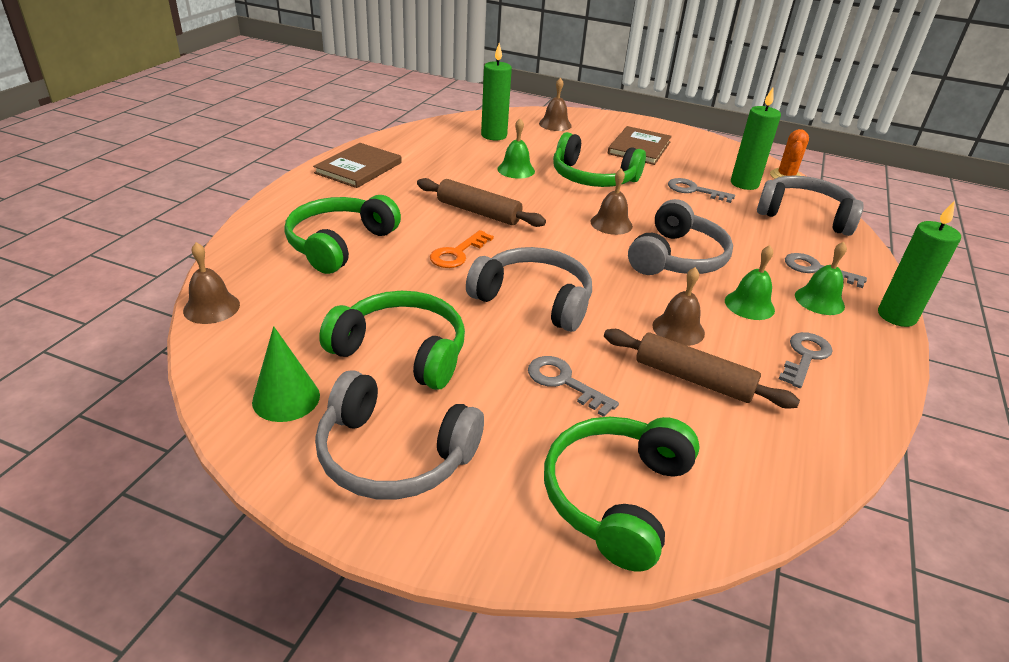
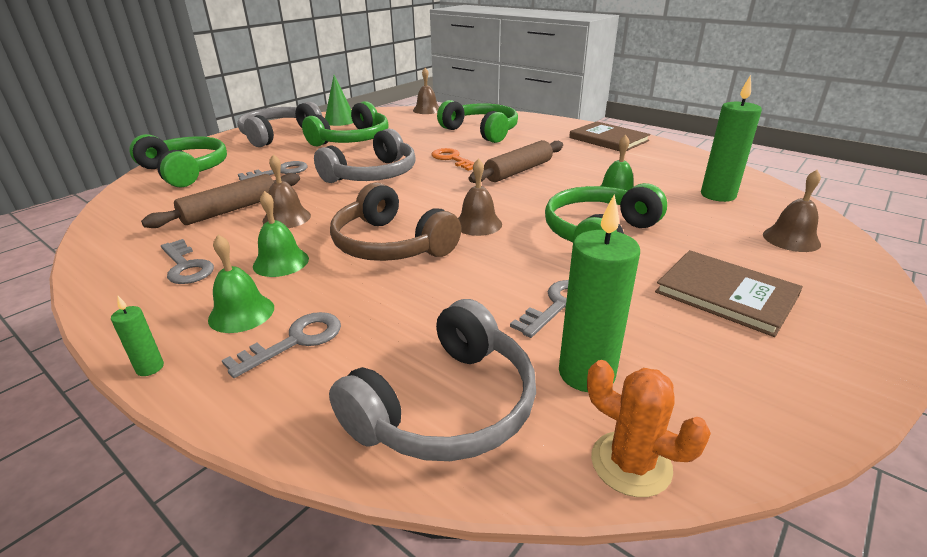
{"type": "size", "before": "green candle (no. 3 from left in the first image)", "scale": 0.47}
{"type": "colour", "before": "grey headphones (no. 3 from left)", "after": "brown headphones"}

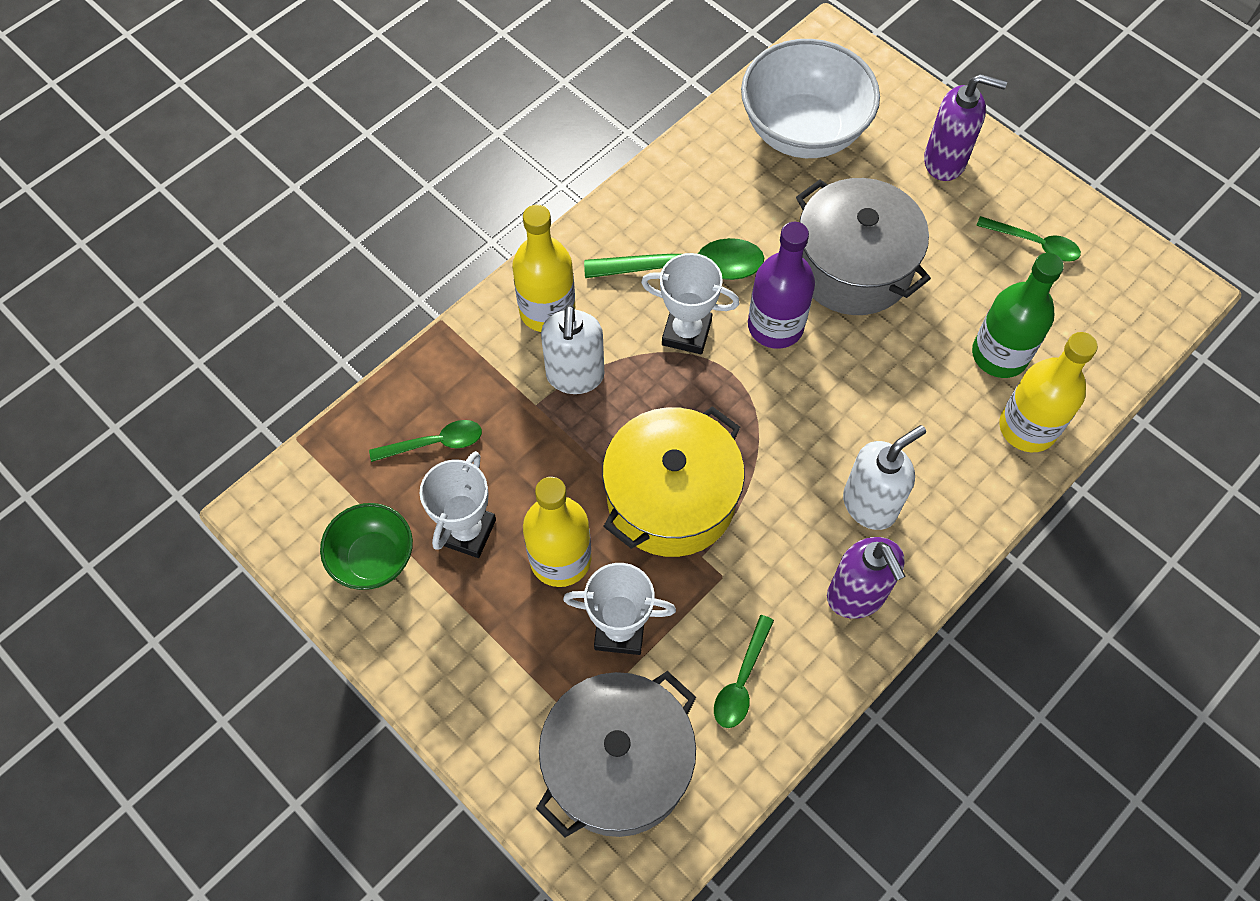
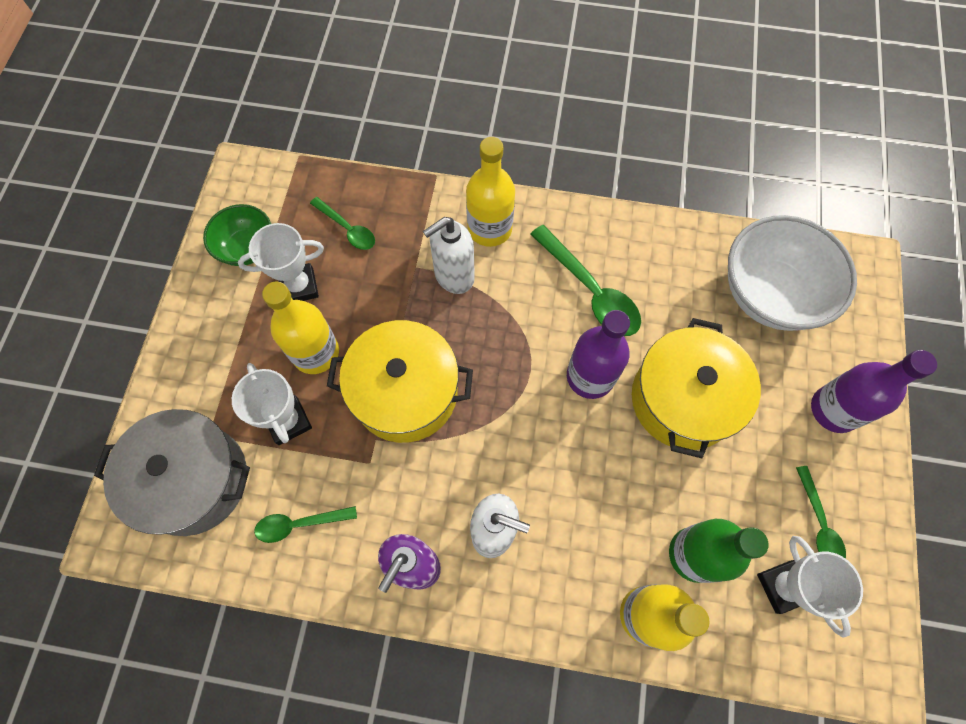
{"type": "colour", "before": "grey pot (no. 2 from left)", "after": "yellow pot (no. 2 from left)"}
{"type": "relocated", "before": "white trophy (no. 3 from left)"}
{"type": "exchanged", "before": "purple soap dispenser (no. 2 from left)", "after": "purple bottle (no. 2 from left)"}

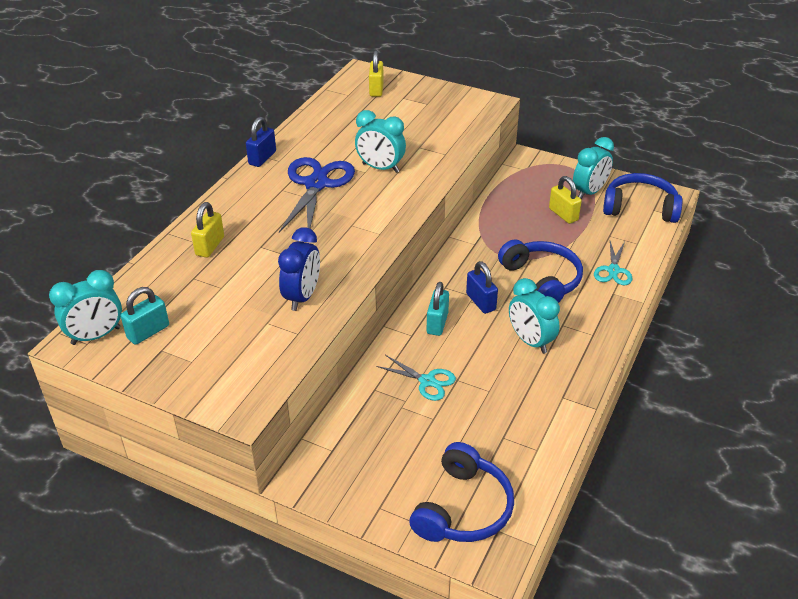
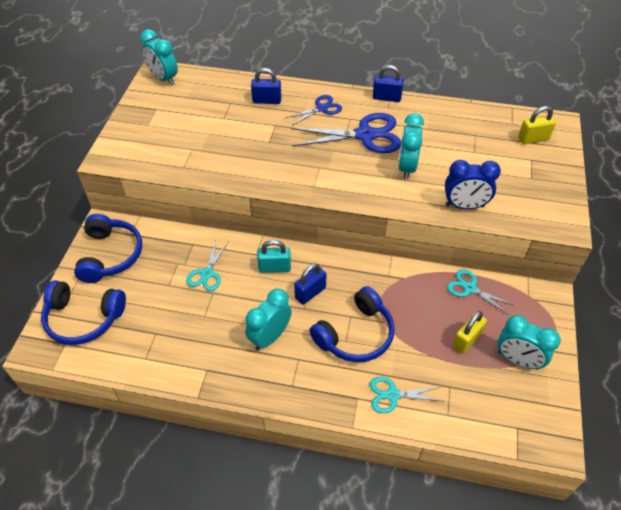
{"type": "relocated", "before": "blue headphones (no. 3 from left in the first image)", "after": "blue headphones (no. 2 from left)"}
{"type": "colour", "before": "yellow padlock (no. 1 from left)", "after": "blue padlock (no. 1 from left)"}
{"type": "appeared", "after": "blue scissors (no. 1 from left)"}
{"type": "relocated", "before": "blue clock"}
{"type": "appeared", "after": "turquoise scissors (no. 3 from left)"}
{"type": "missing", "before": "turquoise padlock (no. 1 from left)"}

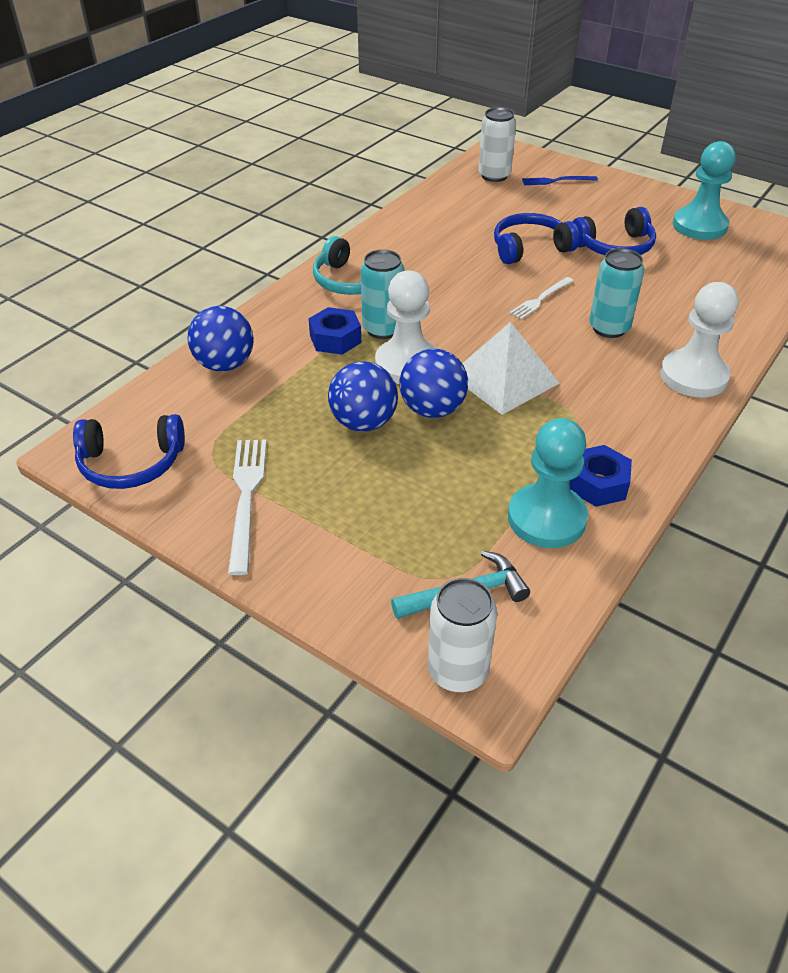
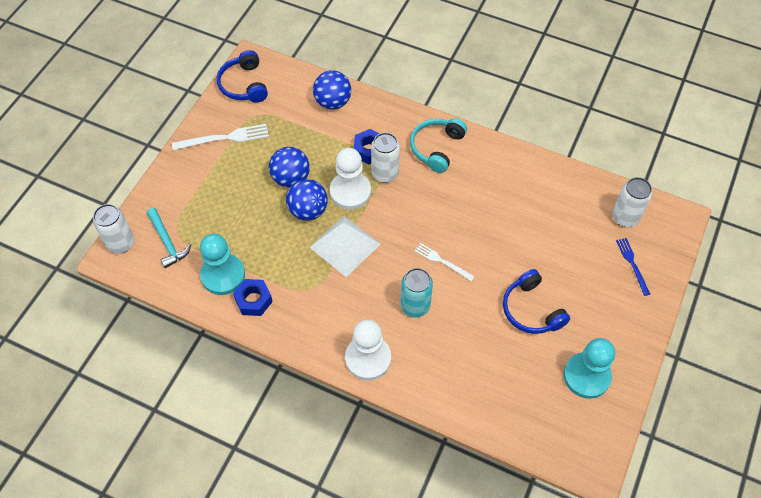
{"type": "colour", "before": "turquoise can (no. 1 from left)", "after": "white can (no. 2 from left)"}
{"type": "missing", "before": "blue headphones (no. 2 from left)"}

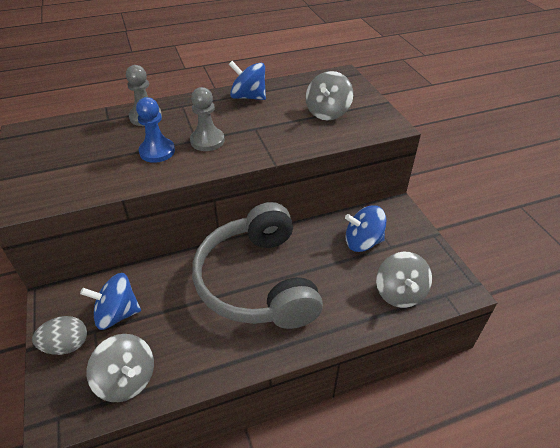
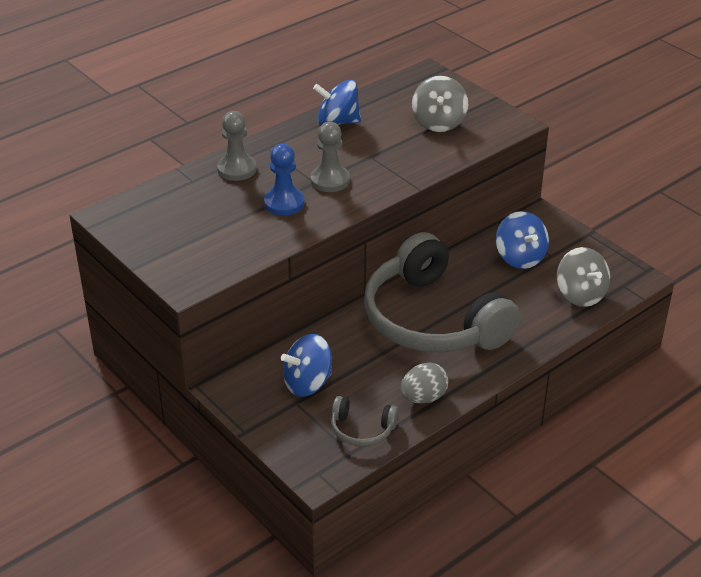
{"type": "exchanged", "before": "grey spinning top (no. 1 from left)", "after": "grey headphones (no. 1 from left)"}
{"type": "relocated", "before": "grey egg"}
{"type": "spun", "before": "blue spinning top (no. 3 from left)", "turn": -90}

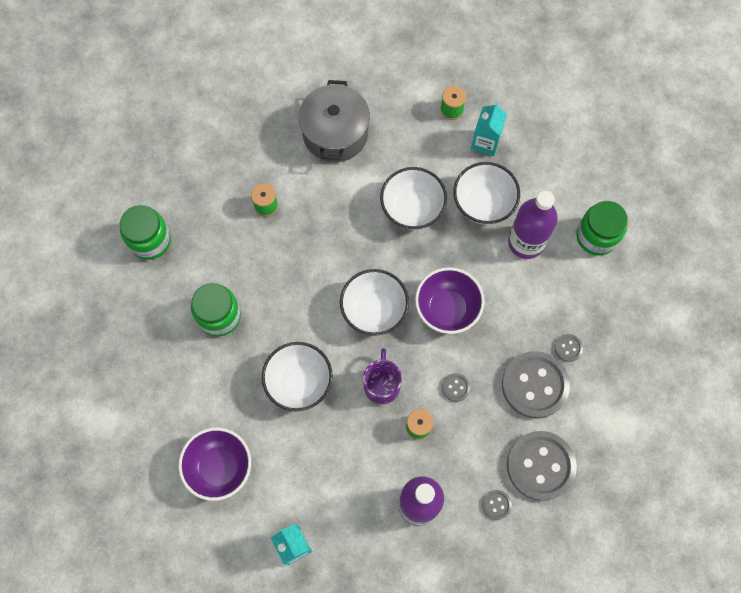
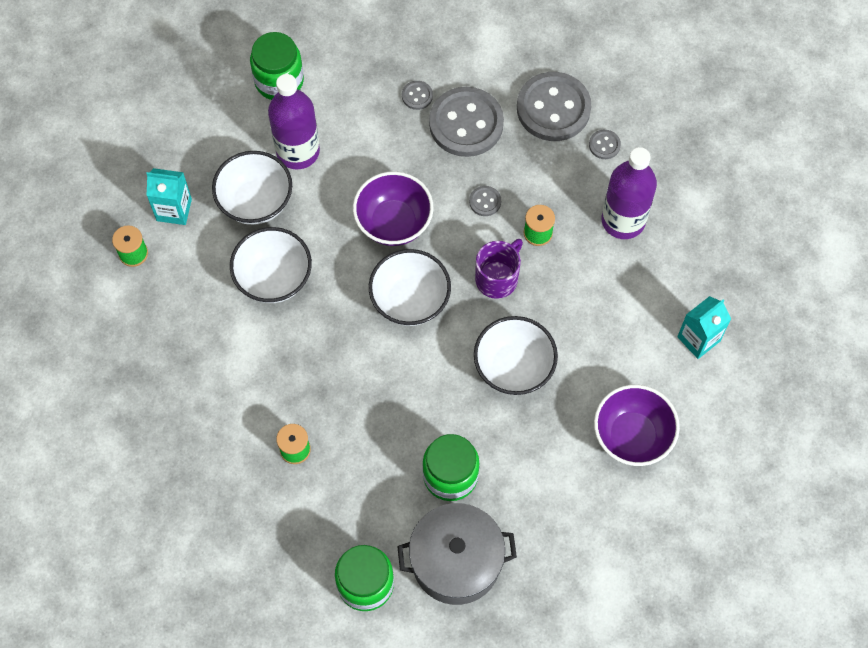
{"type": "relocated", "before": "grey pot"}
{"type": "spun", "before": "purple mug", "turn": 135}

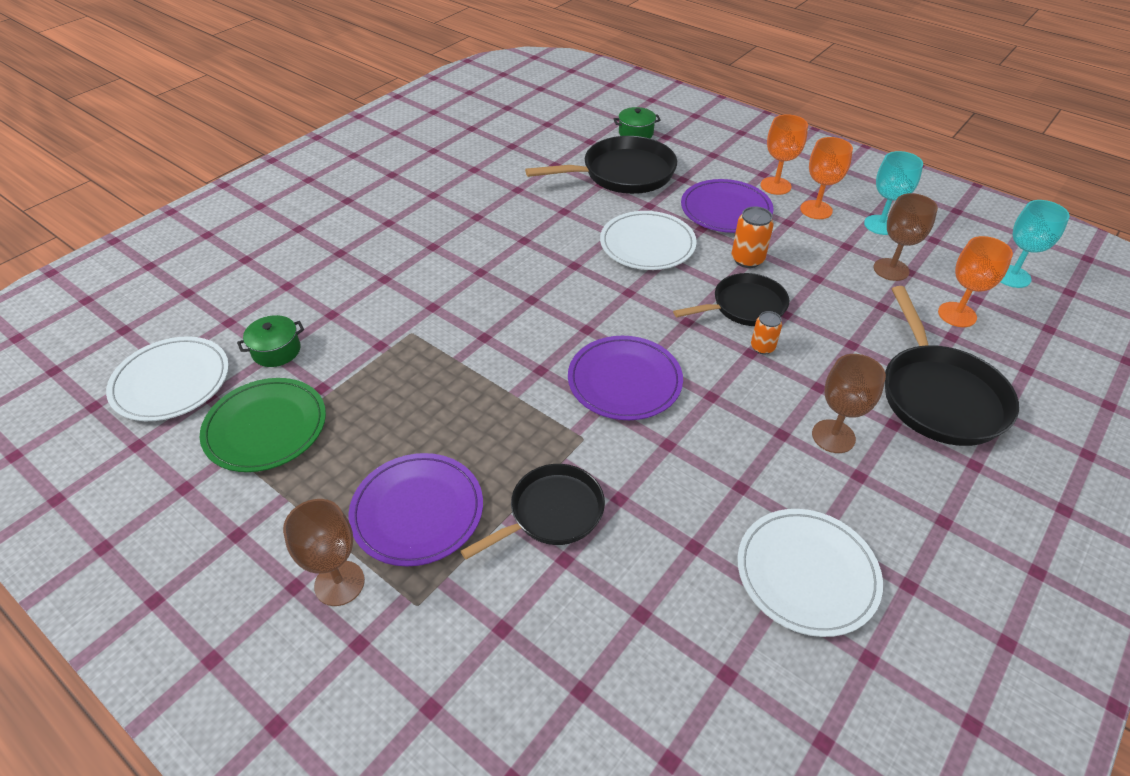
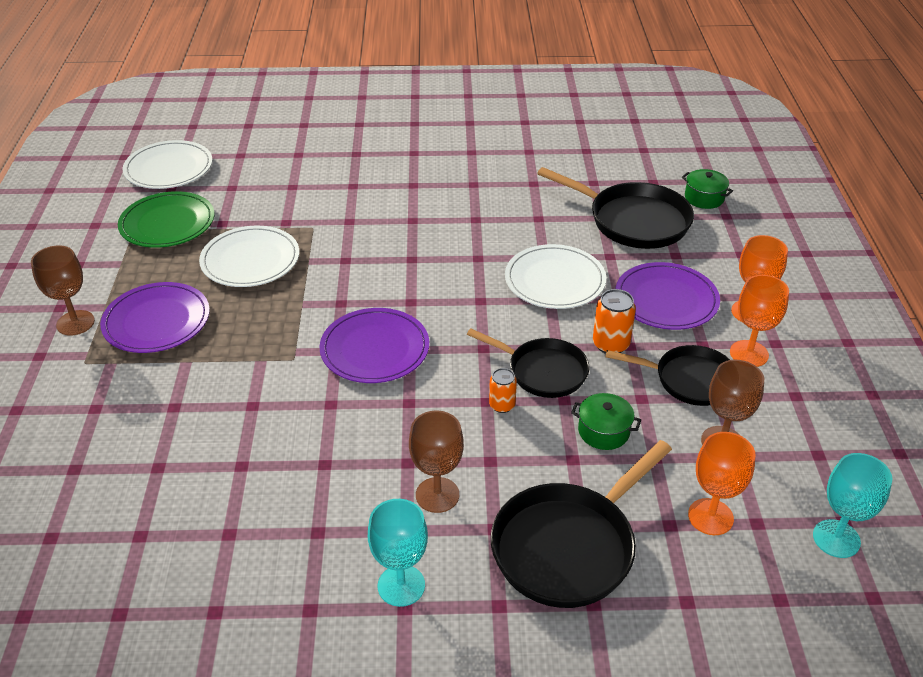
{"type": "relocated", "before": "white plate (no. 3 from left in the first image)", "after": "white plate (no. 2 from left)"}
{"type": "relocated", "before": "turquoise goblet (no. 1 from left)"}
{"type": "relocated", "before": "green pot (no. 1 from left)"}
{"type": "relocated", "before": "black pan (no. 1 from left in the first image)", "after": "black pan (no. 4 from left)"}

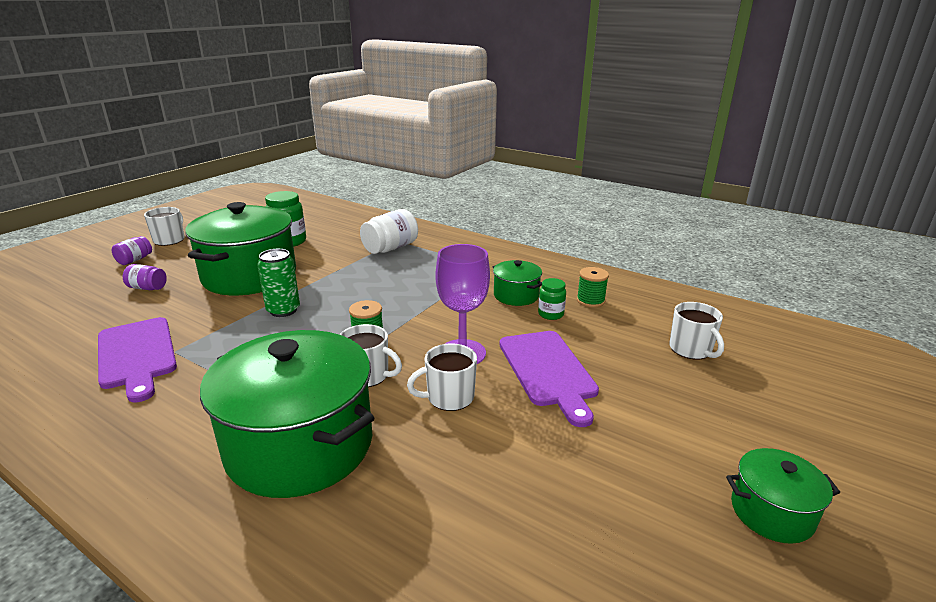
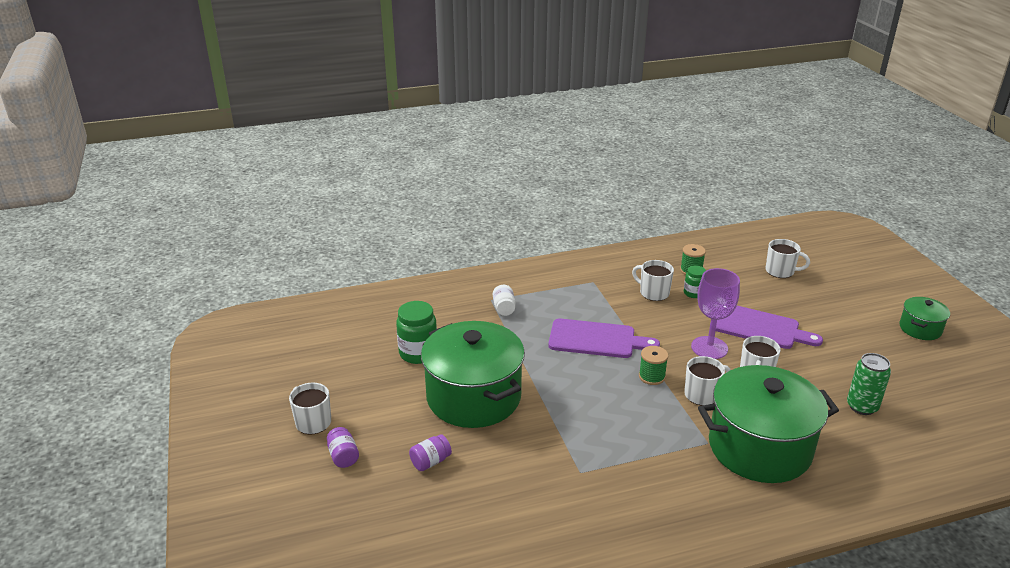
{"type": "size", "before": "white jar", "scale": 0.58}
{"type": "relocated", "before": "purple cutting board (no. 1 from left)"}
{"type": "exchanged", "before": "green pot (no. 3 from left)", "after": "white mug (no. 2 from left)"}
{"type": "relocated", "before": "green can"}

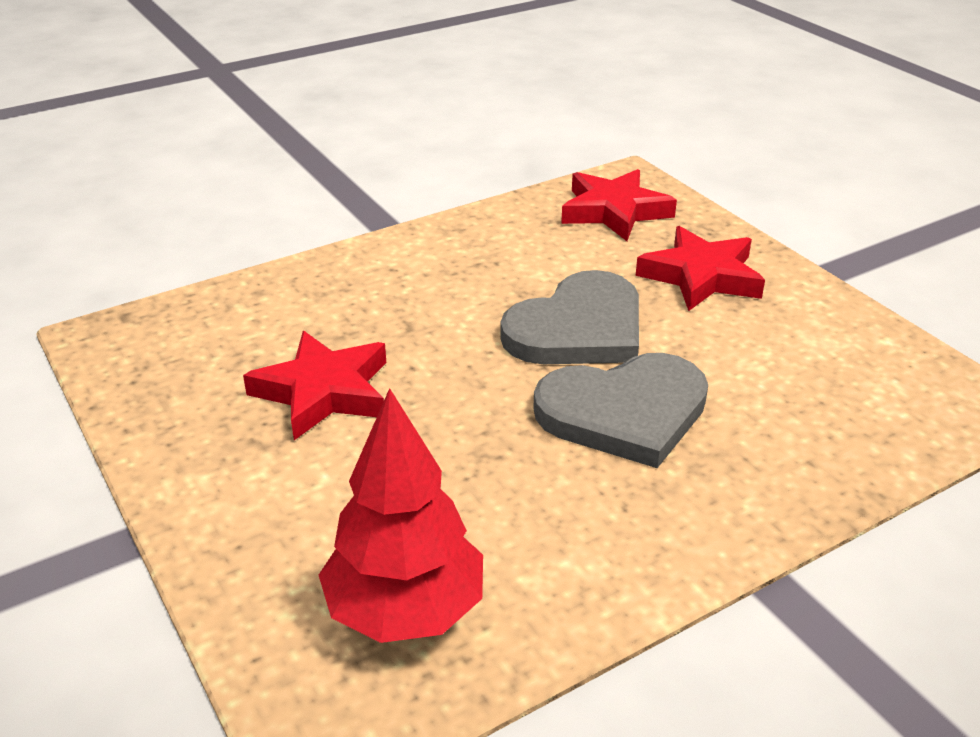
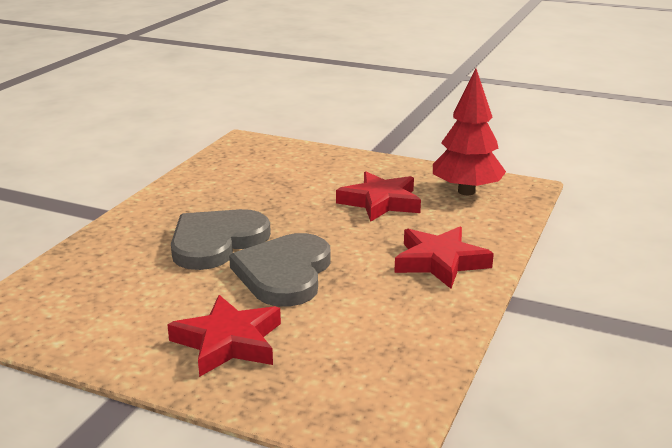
{"type": "relocated", "before": "red star (no. 2 from left in the first image)", "after": "red star (no. 3 from left)"}
{"type": "relocated", "before": "red tree"}

